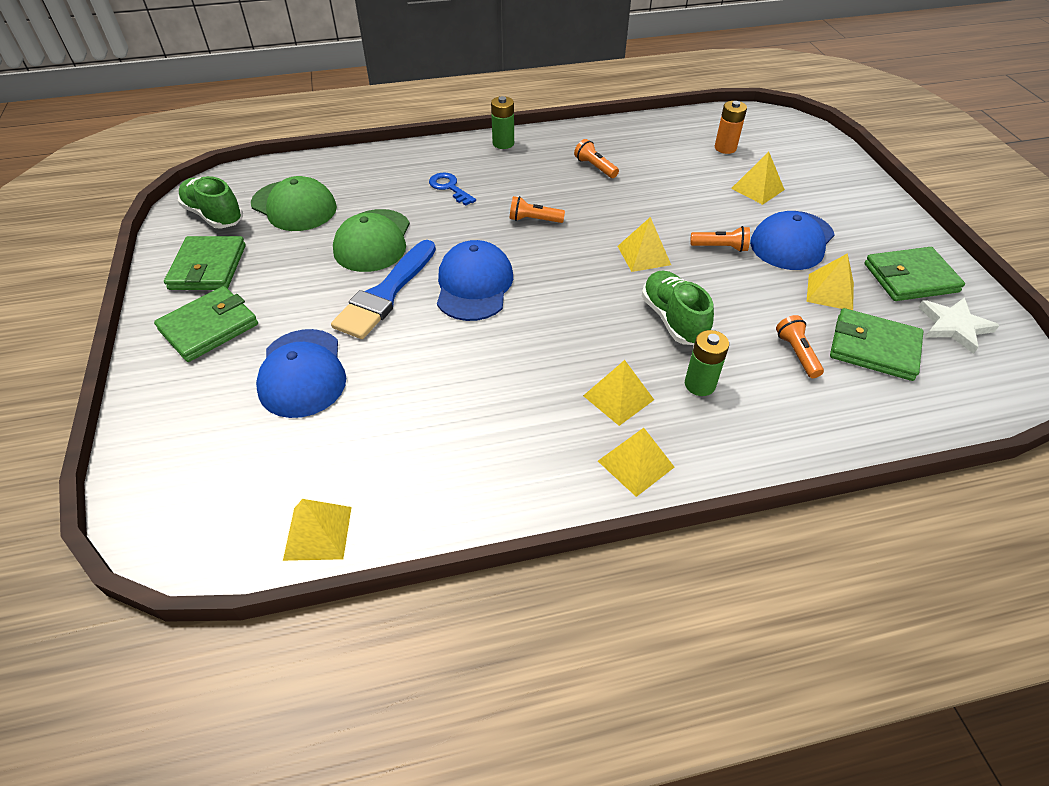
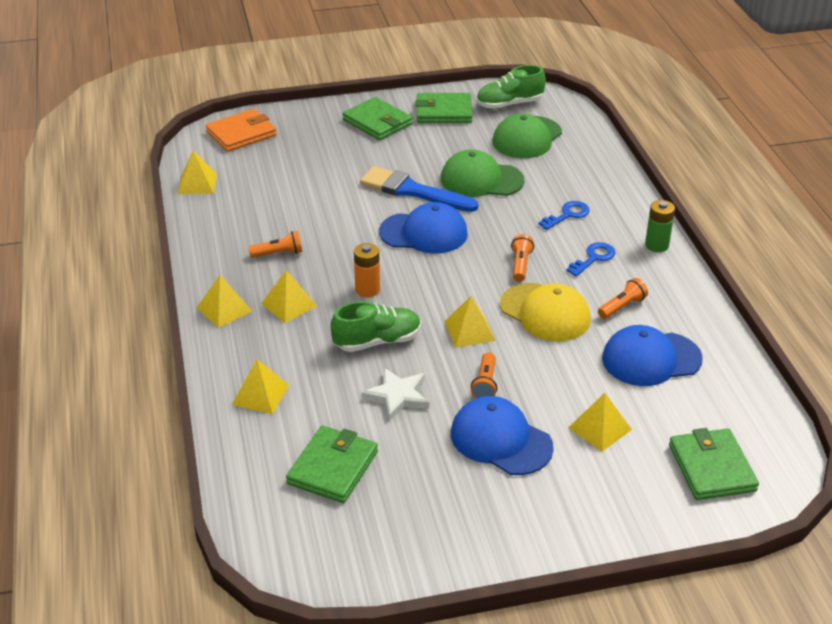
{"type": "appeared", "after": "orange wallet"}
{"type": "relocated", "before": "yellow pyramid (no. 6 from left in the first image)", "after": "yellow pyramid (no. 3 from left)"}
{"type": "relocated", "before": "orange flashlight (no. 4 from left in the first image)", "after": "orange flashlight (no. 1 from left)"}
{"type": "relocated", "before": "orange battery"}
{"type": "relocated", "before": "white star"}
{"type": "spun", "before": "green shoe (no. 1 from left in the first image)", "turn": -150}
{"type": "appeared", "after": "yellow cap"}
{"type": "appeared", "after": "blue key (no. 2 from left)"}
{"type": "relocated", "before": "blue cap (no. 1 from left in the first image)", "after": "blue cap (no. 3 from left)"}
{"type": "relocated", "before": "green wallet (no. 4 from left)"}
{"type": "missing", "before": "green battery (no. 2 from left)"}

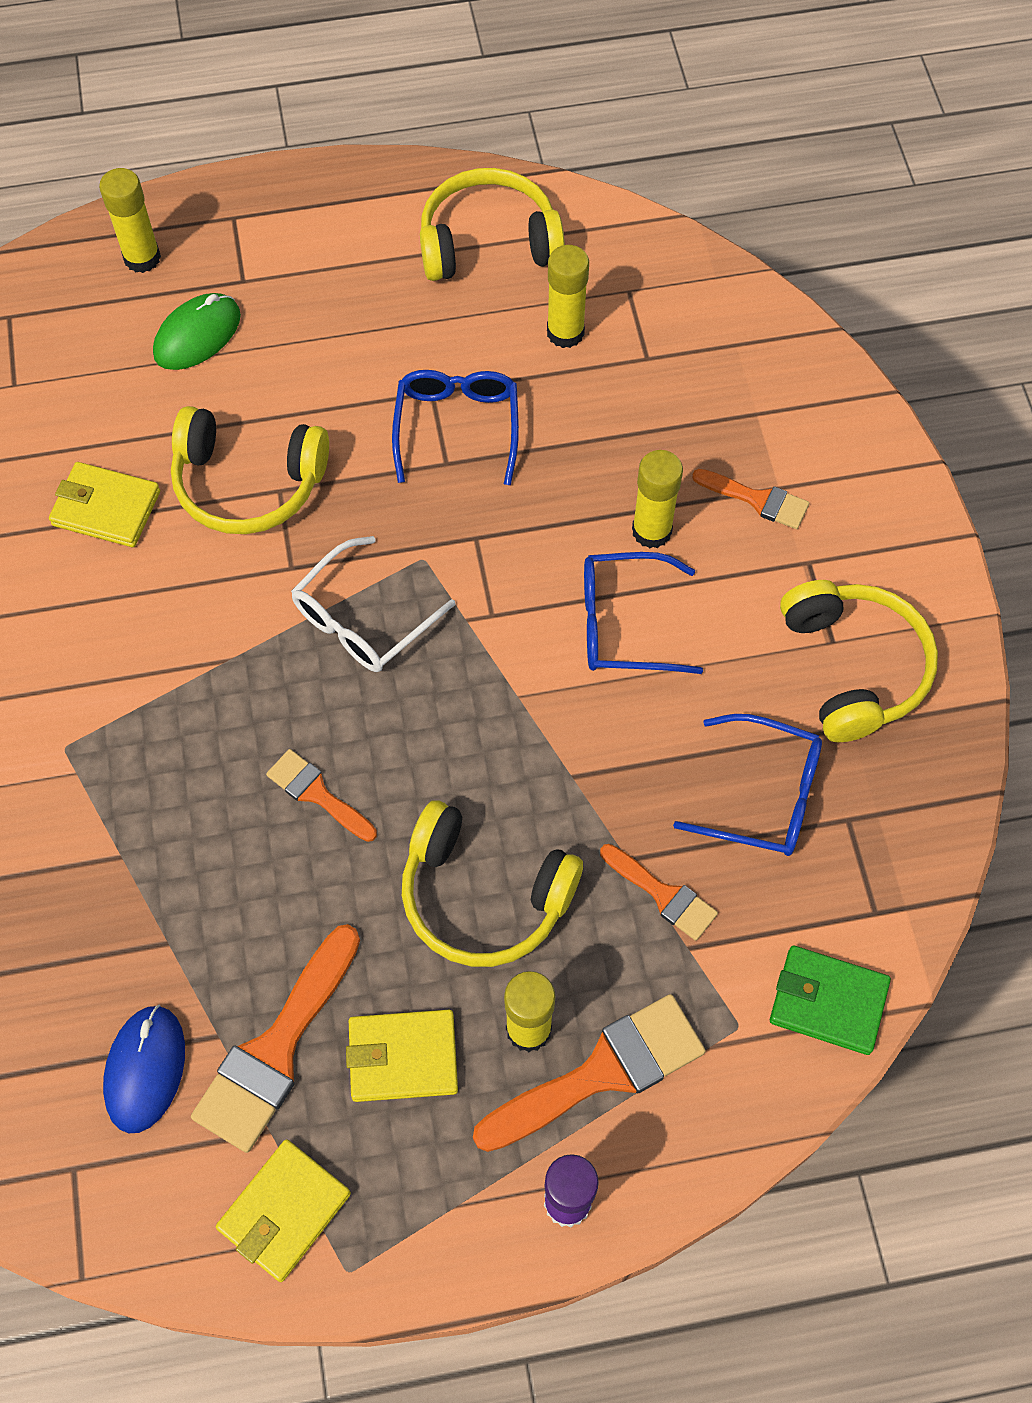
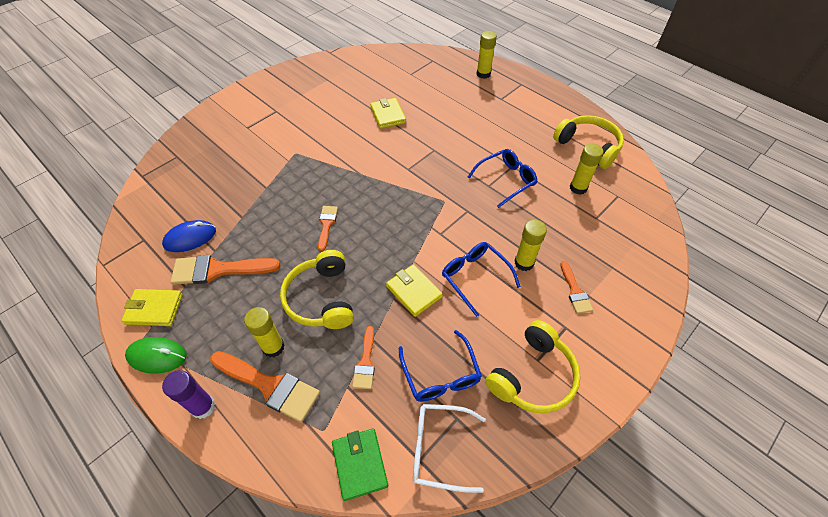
{"type": "relocated", "before": "green mouse"}
{"type": "relocated", "before": "yellow wallet (no. 3 from left)"}
{"type": "relocated", "before": "white glasses"}
{"type": "missing", "before": "yellow headphones (no. 1 from left)"}

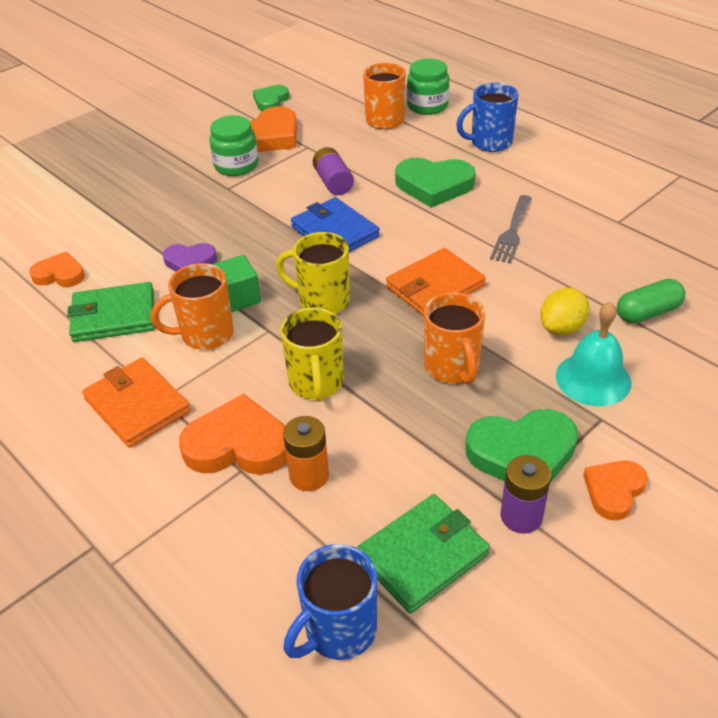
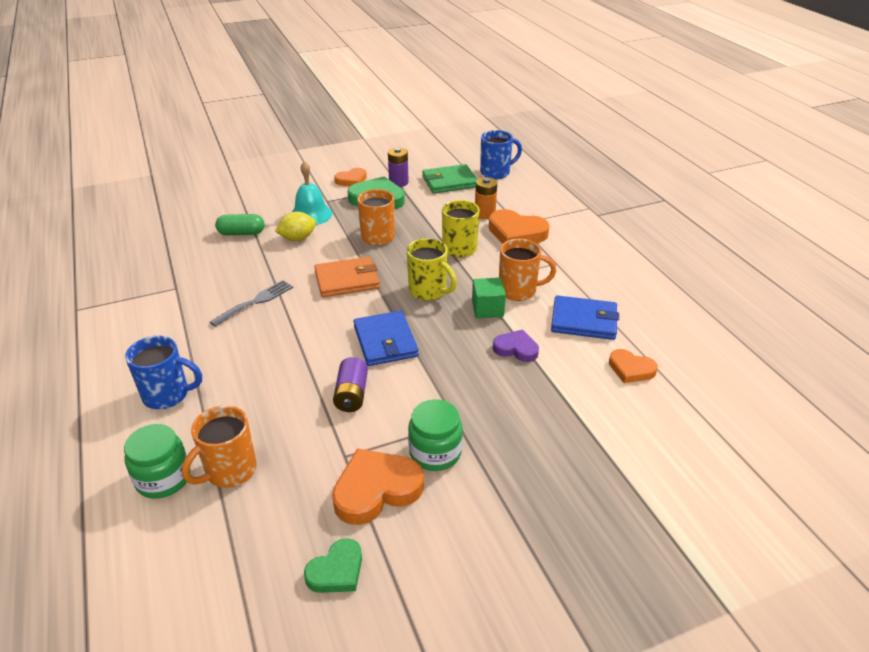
{"type": "colour", "before": "green wallet (no. 1 from left)", "after": "blue wallet (no. 2 from left)"}
{"type": "missing", "before": "orange wallet (no. 1 from left)"}
{"type": "missing", "before": "green heart (no. 2 from left)"}

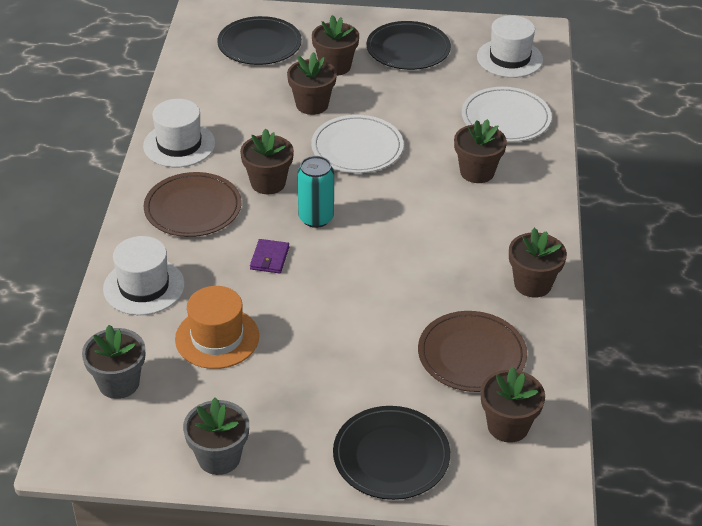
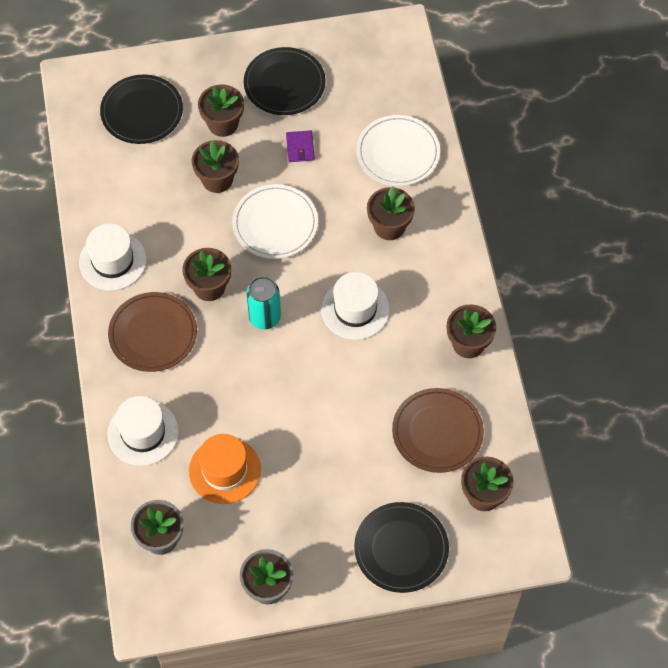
{"type": "relocated", "before": "purple wallet"}
{"type": "relocated", "before": "white hat (no. 3 from left)"}

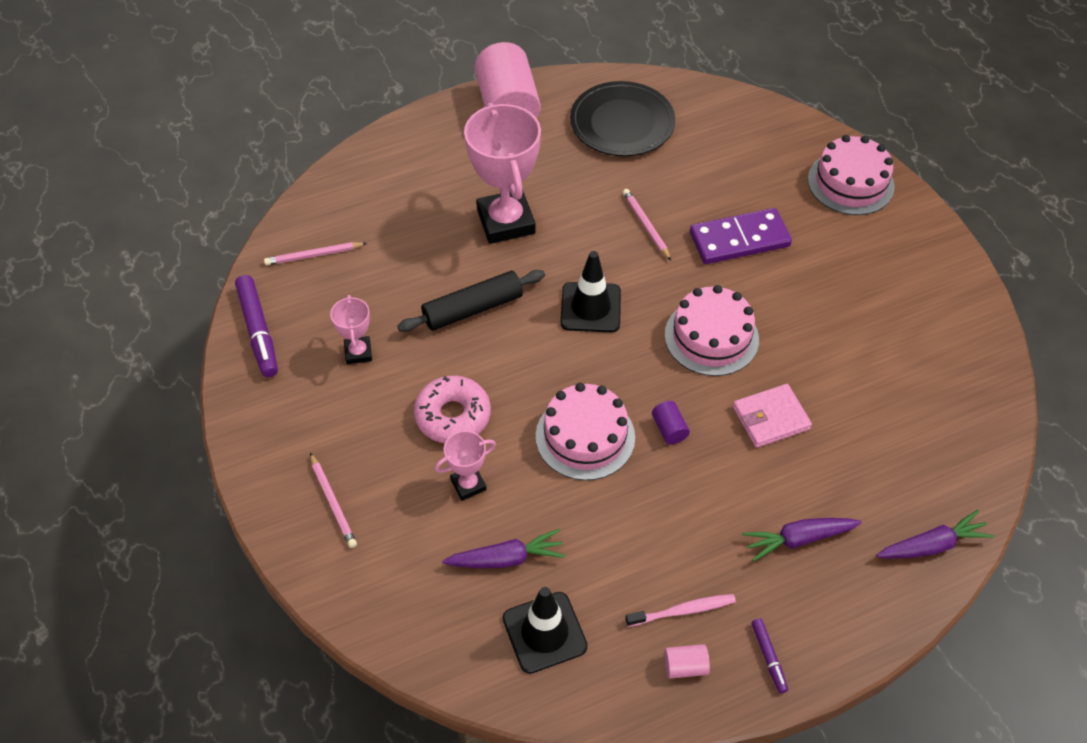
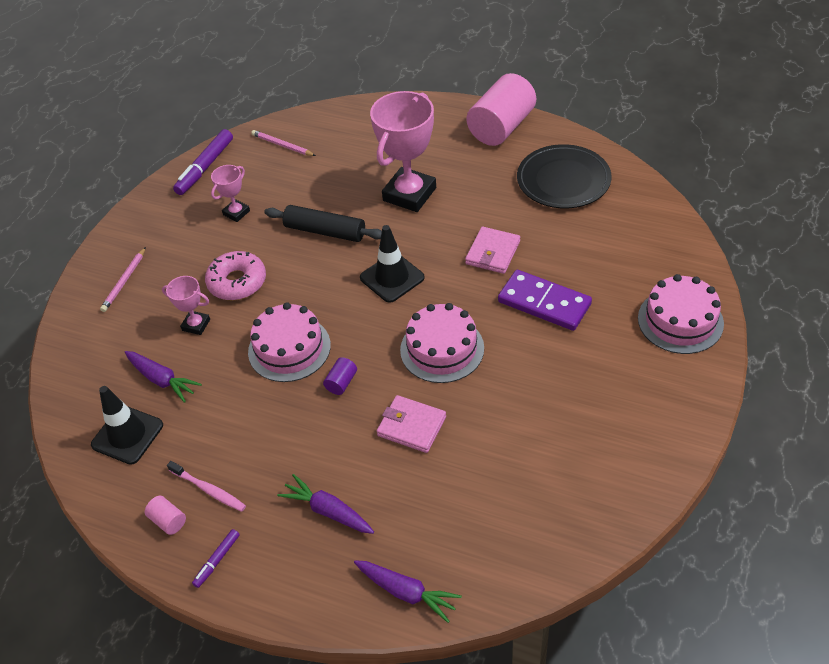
{"type": "exchanged", "before": "pink pencil (no. 3 from left)", "after": "pink wallet (no. 2 from left)"}

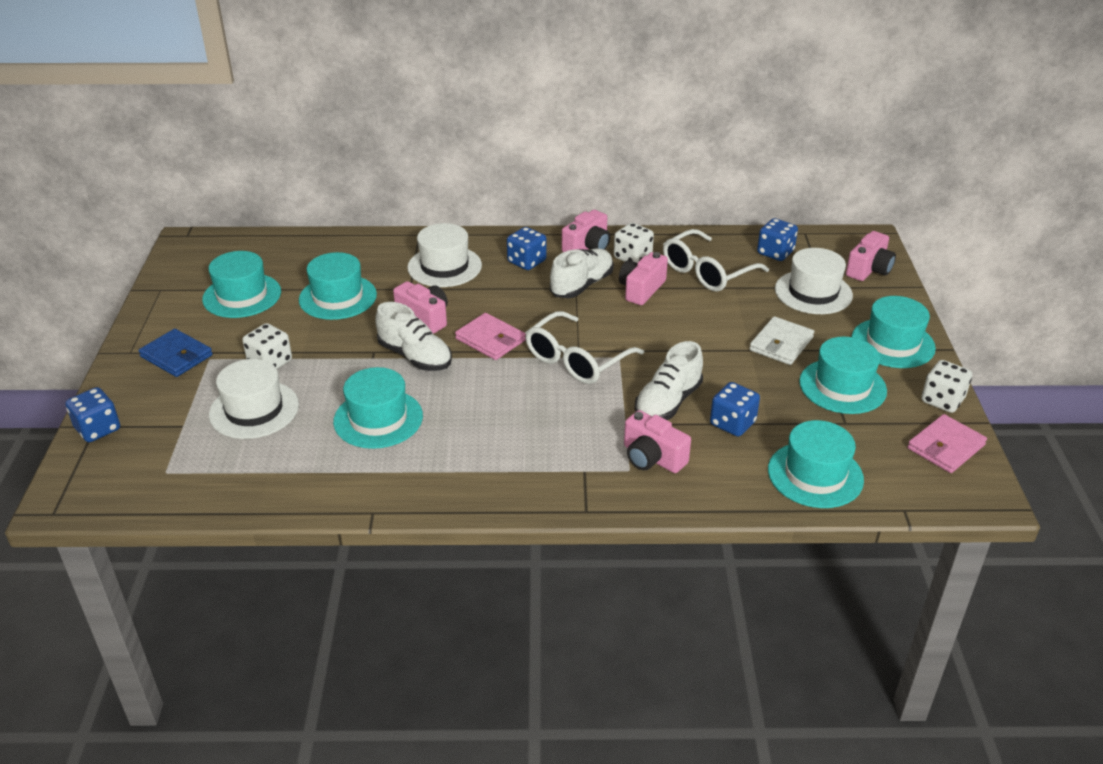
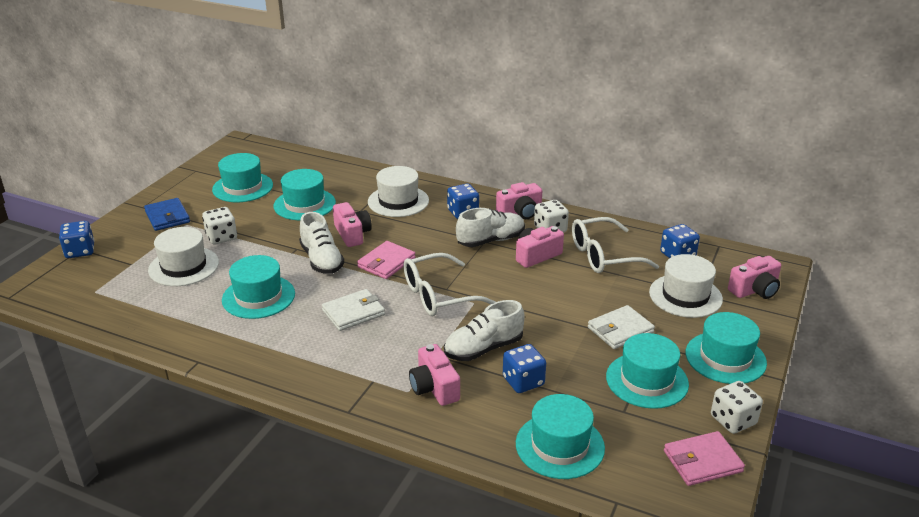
{"type": "appeared", "after": "white wallet (no. 1 from left)"}
{"type": "spun", "before": "pink wallet (no. 1 from left)", "turn": 60}

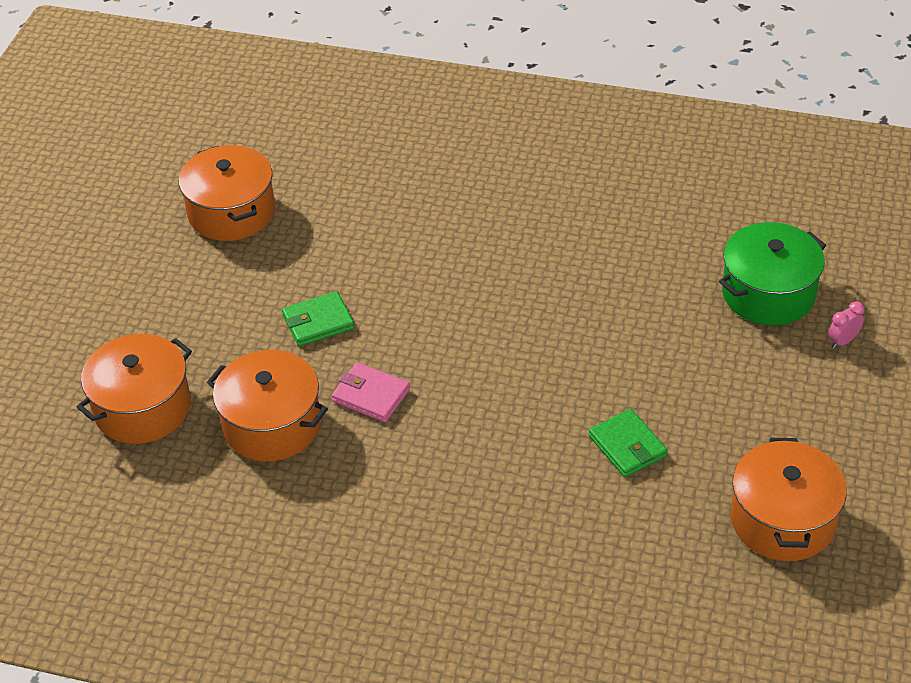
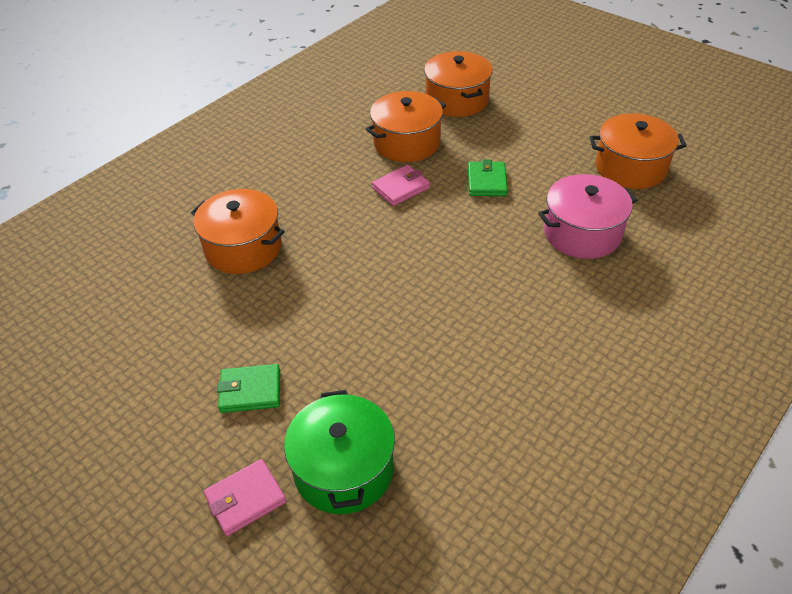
{"type": "relocated", "before": "orange pot (no. 4 from left in the first image)", "after": "orange pot (no. 1 from left)"}
{"type": "exchanged", "before": "pink clock", "after": "pink wallet (no. 1 from left)"}
{"type": "relocated", "before": "green wallet (no. 2 from left in the first image)", "after": "green wallet (no. 1 from left)"}
{"type": "appeared", "after": "pink pot"}

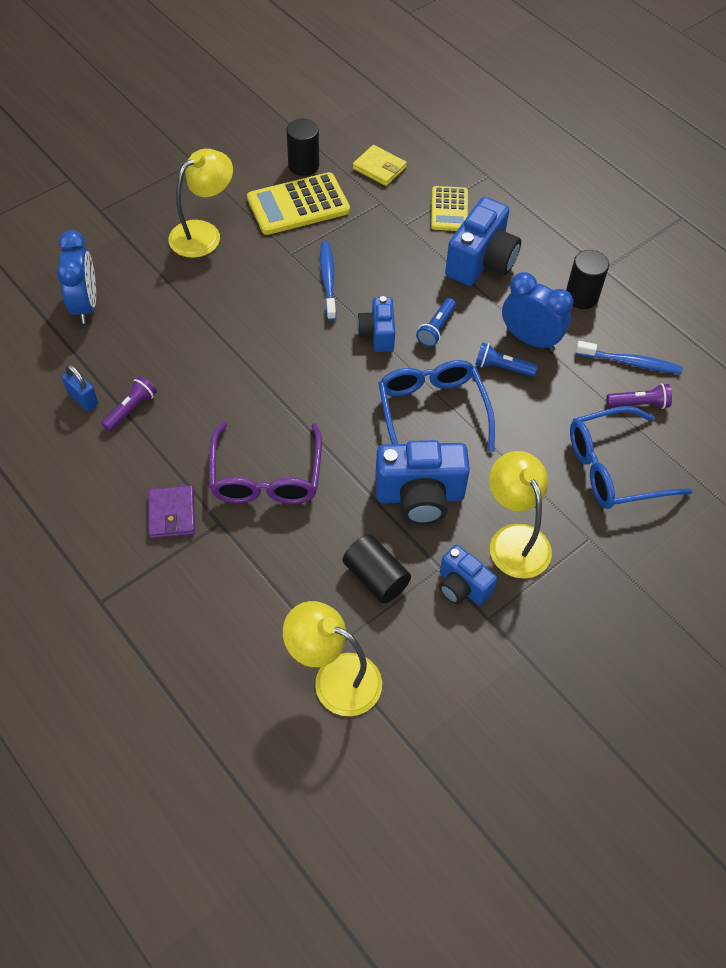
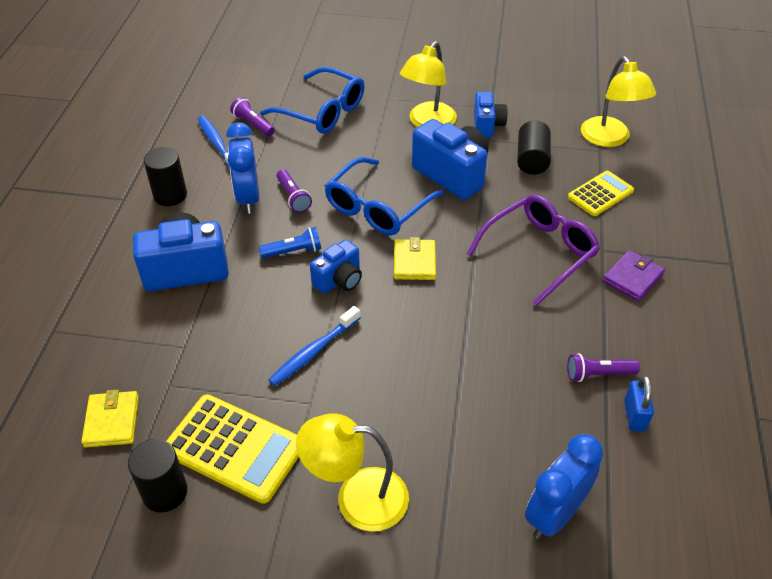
{"type": "colour", "before": "blue flashlight (no. 2 from left)", "after": "purple flashlight (no. 2 from left)"}
{"type": "appeared", "after": "yellow wallet (no. 2 from left)"}
{"type": "relocated", "before": "yellow calculator (no. 2 from left)"}

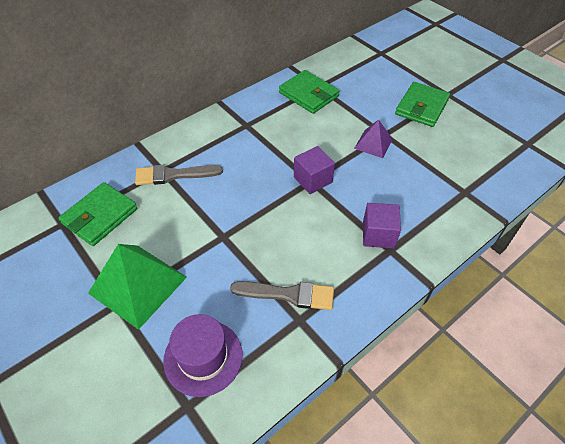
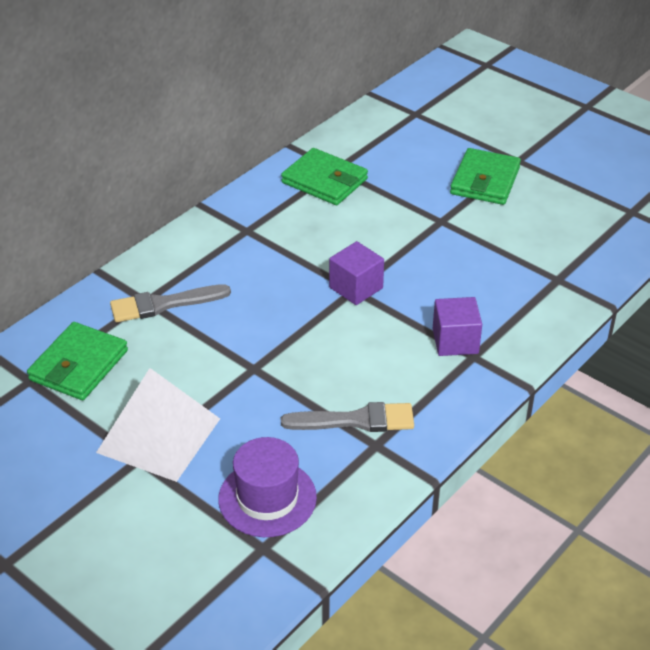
{"type": "colour", "before": "green pyramid", "after": "white pyramid"}
{"type": "missing", "before": "purple pyramid"}

